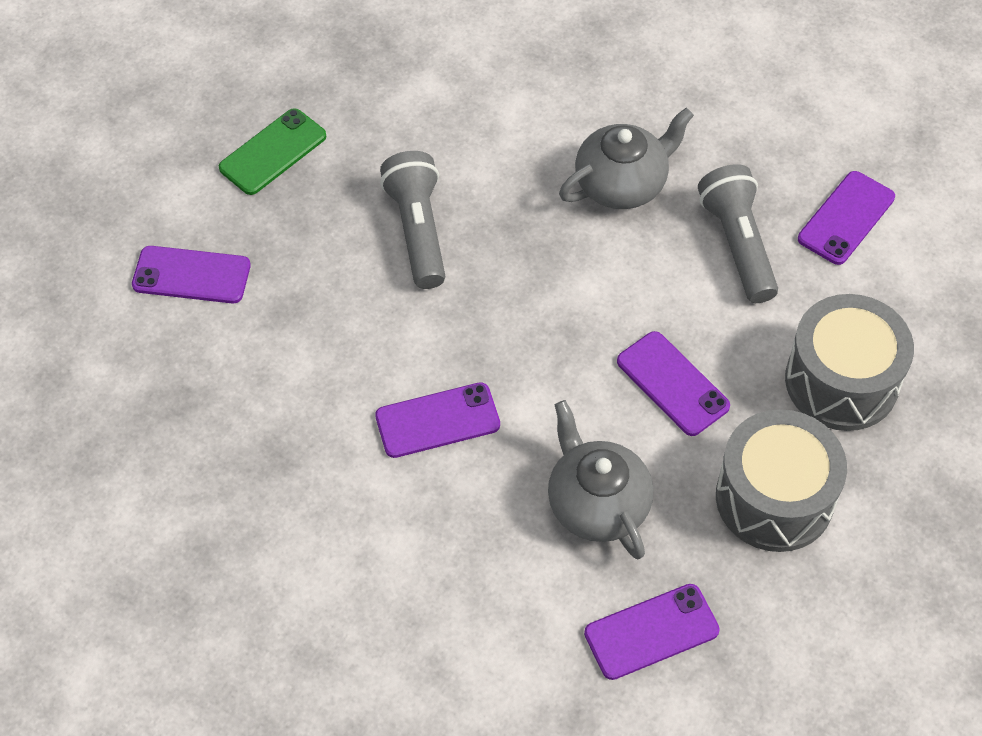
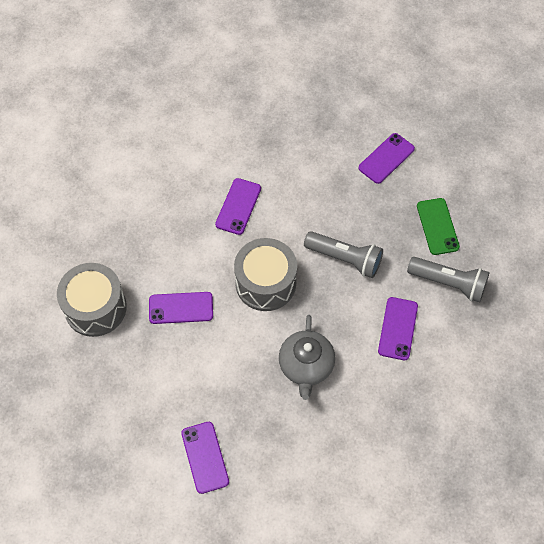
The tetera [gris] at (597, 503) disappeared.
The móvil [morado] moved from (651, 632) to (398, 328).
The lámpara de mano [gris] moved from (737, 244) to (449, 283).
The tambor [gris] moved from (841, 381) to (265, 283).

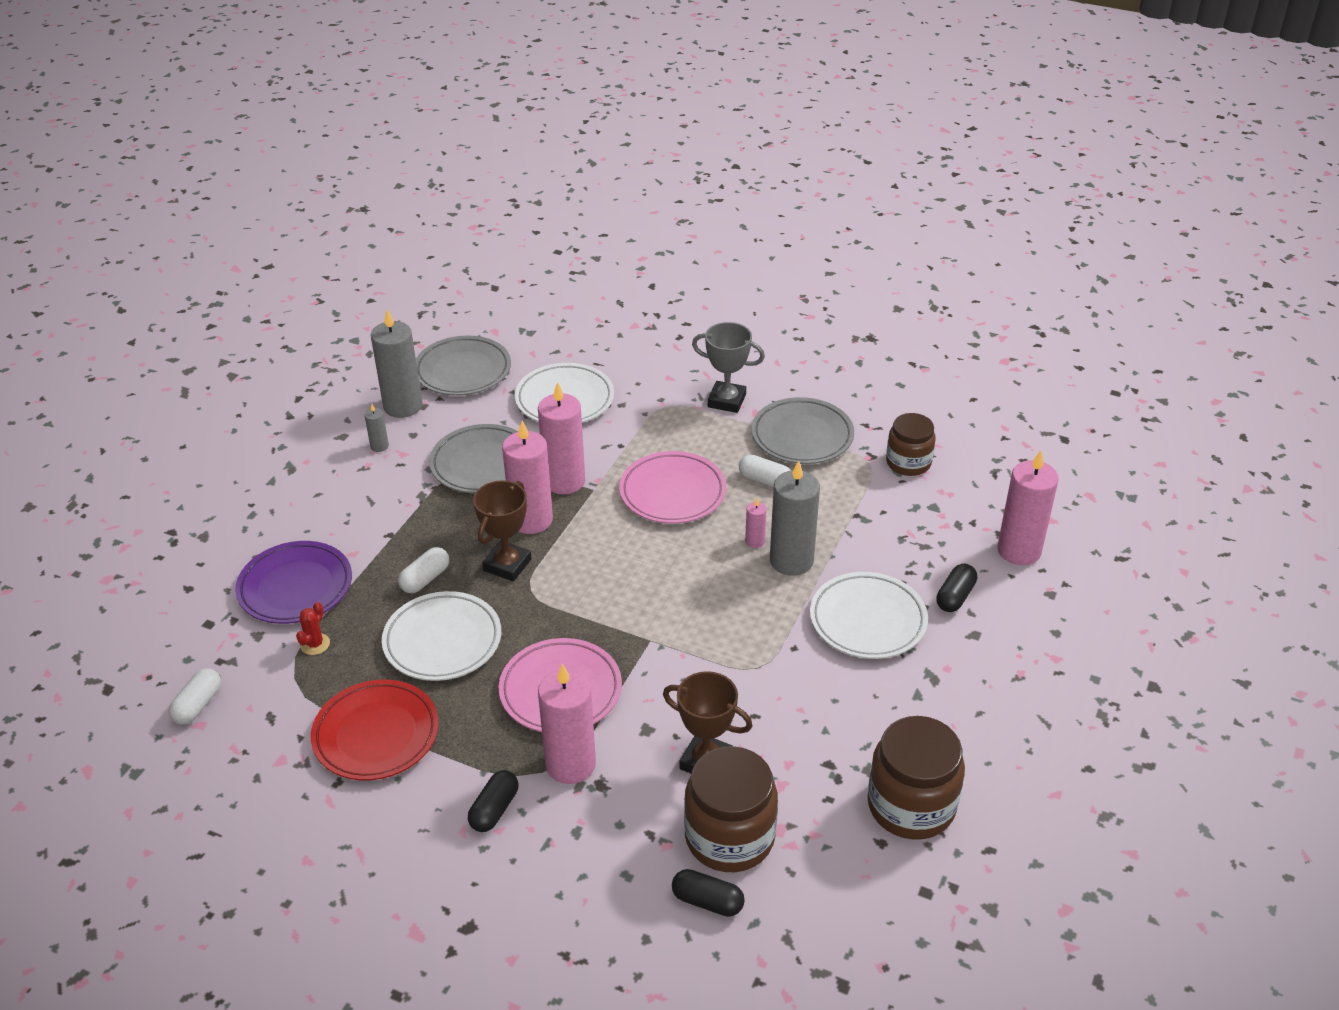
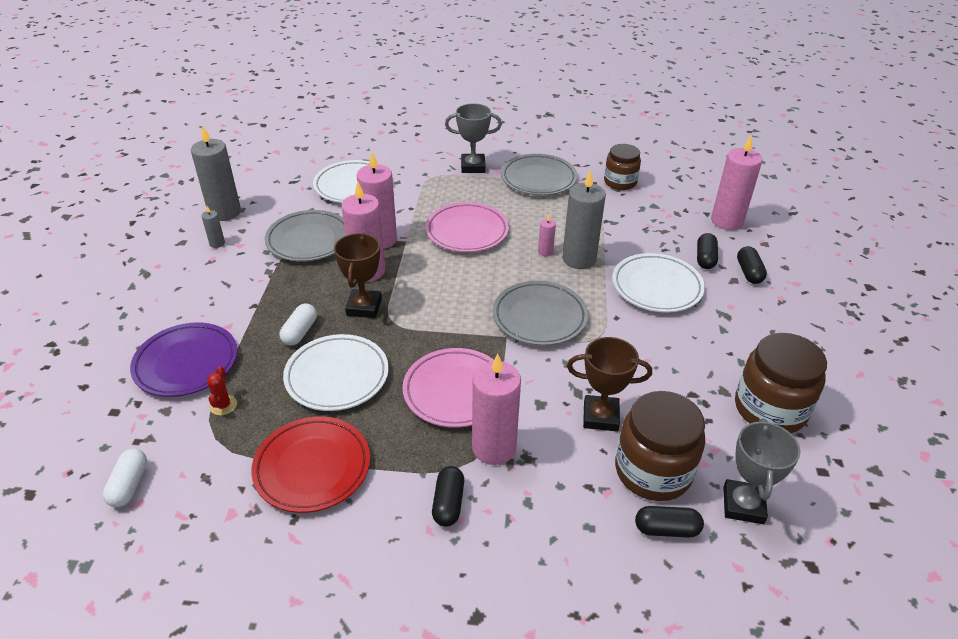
The plato [gris] moved from (463, 371) to (539, 317).
The cápsula [blanco] at (765, 480) disappeared.
The trofeo [gris] at (743, 505) appeared.
The cápsula [negro] at (749, 272) appeared.

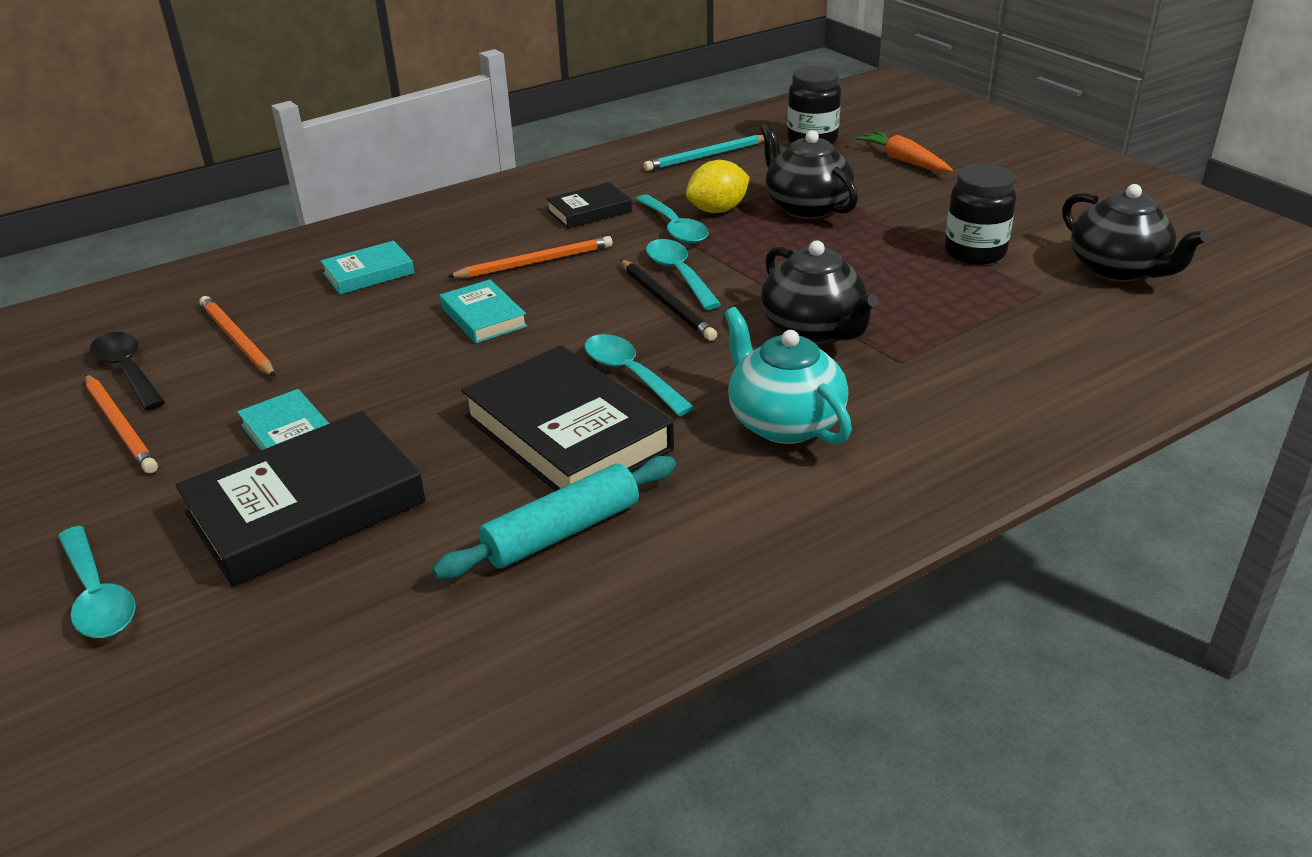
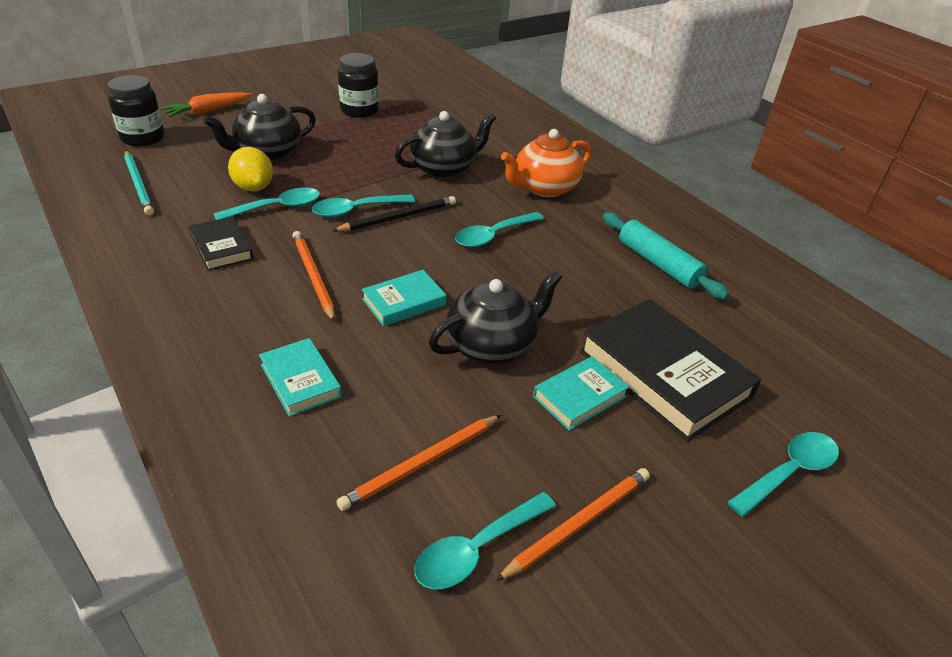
The cuchara [negro] at (128, 371) became the cuchara [turquesa] at (477, 549).
The libro [negro] at (567, 433) disappeared.
The tetera [turquesa] at (784, 422) became the tetera [naranja] at (544, 188).
The tetera [negro] moved from (1118, 270) to (492, 346).

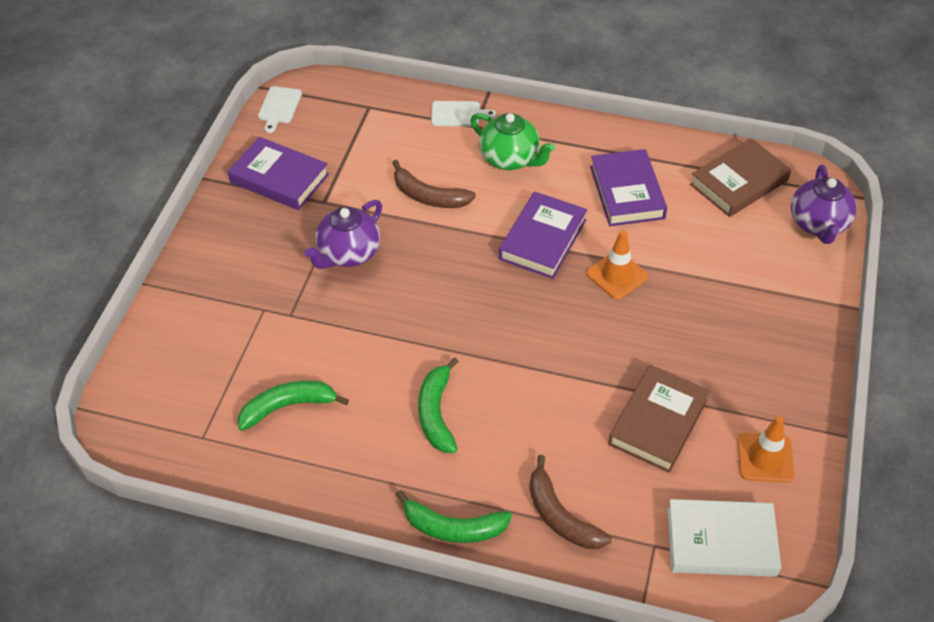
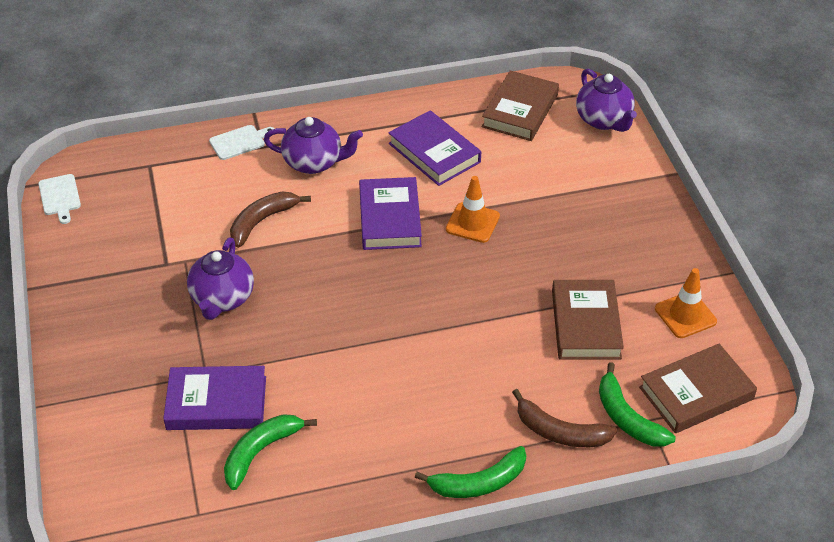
The libro [morado] moved from (279, 178) to (216, 403).
The plátano [marrón] at (428, 196) turned 135 degrees clockwise.
The plátano [verde] moved from (436, 413) to (627, 417).
The tetera [verde] at (510, 159) became the tetera [morado] at (314, 162).
The libro [blanco] at (721, 542) became the libro [marrón] at (696, 393).

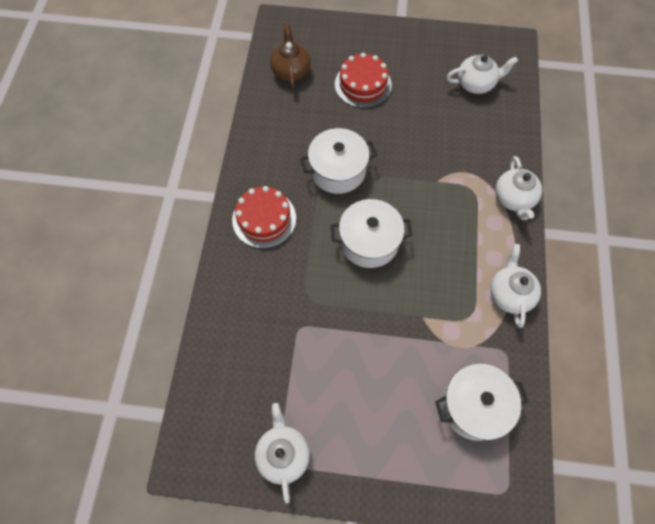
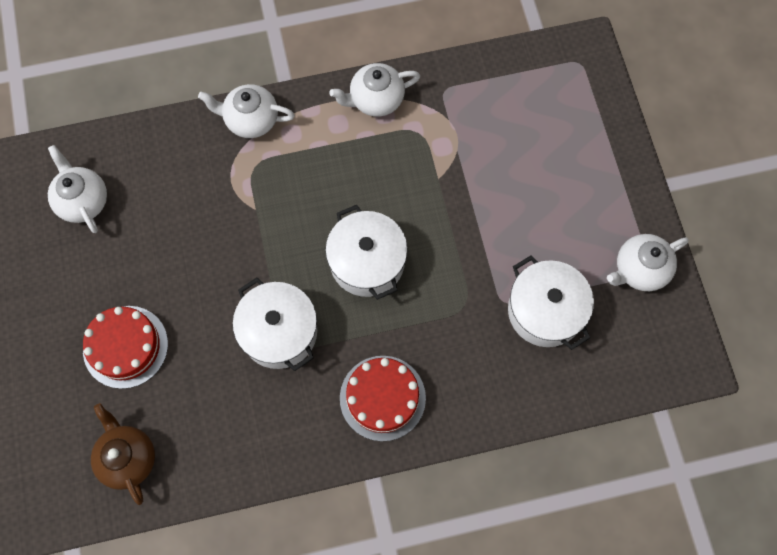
The tetera [marrón] at (291, 70) turned 90 degrees clockwise.
The olla [blanco] moved from (474, 405) to (545, 311).
The tetera [blanco] at (513, 198) turned 150 degrees counterclockwise.

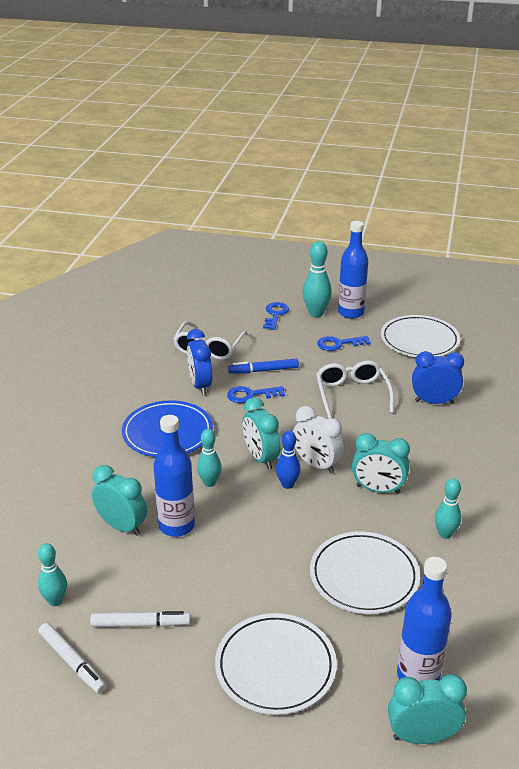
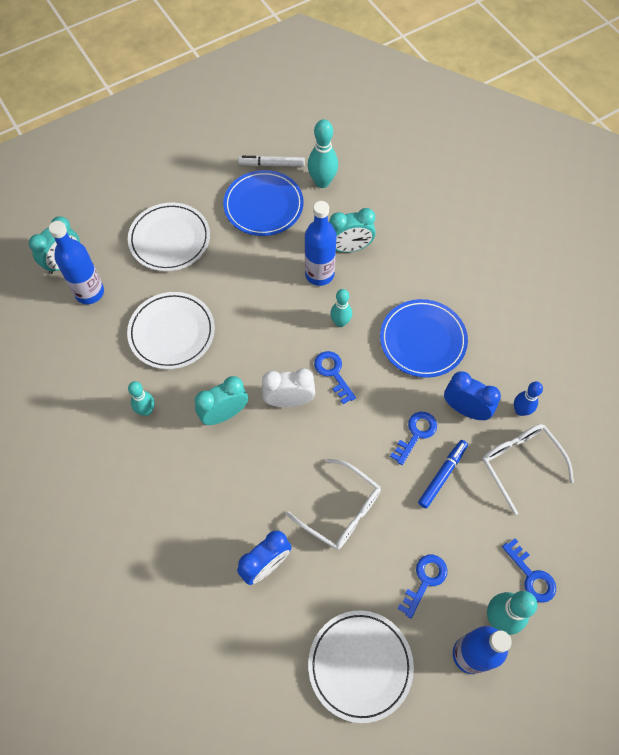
The bolo [turquesa] at (55, 601) changed to 1.53 times the size.
The rotulador [blanco] at (140, 624) was replaced by the plato [azul] at (263, 206).
The despertador [turquesa] at (260, 458) was replaced by the llave [azul] at (333, 373).
The bolo [azul] moved from (287, 484) to (520, 410).

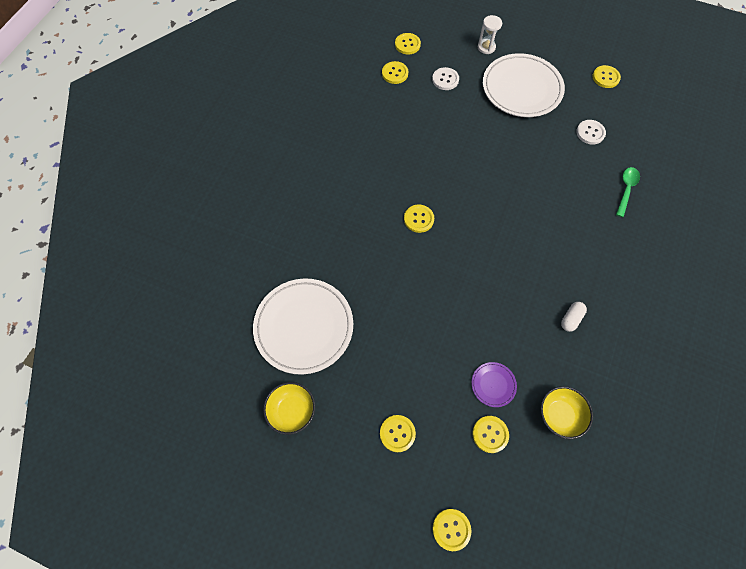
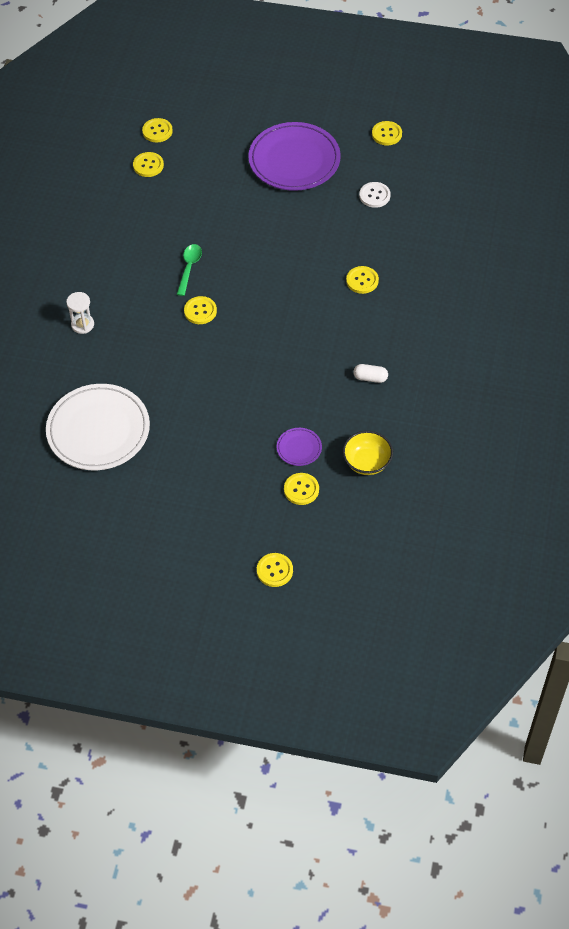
The cuenco [amarillo] at (292, 411) disappeared.
The botón [amarillo] moved from (397, 433) to (362, 281).
The botón [blanco] at (445, 79) disappeared.
The reloj de arena [blanco] moved from (486, 47) to (82, 324).
The plato [blanco] at (521, 88) became the plato [morado] at (294, 160).
The cápsula [blanco] at (571, 319) turned 75 degrees clockwise.
The cuchara [verde] moved from (626, 189) to (189, 268).

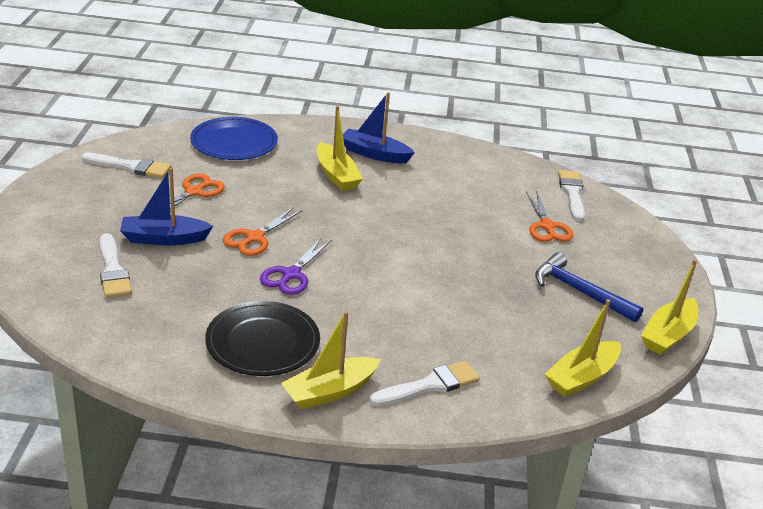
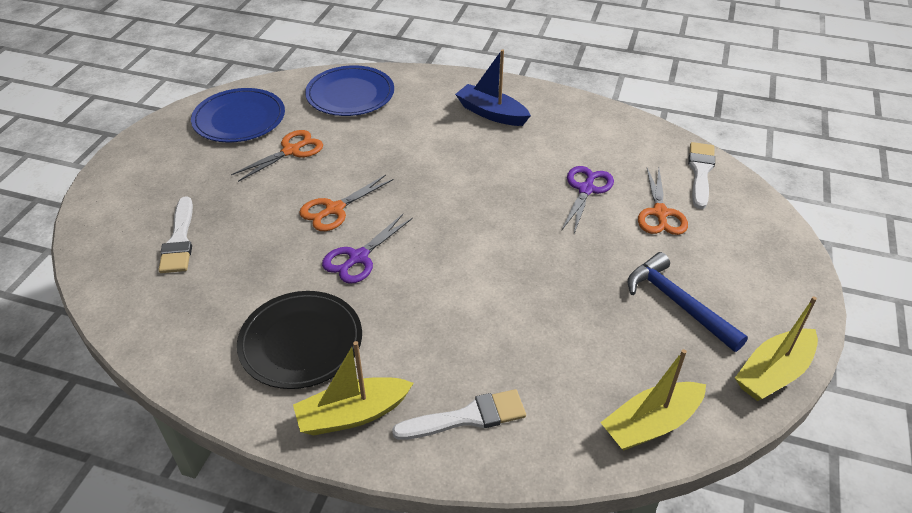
The pincel [blanco] at (131, 167) was replaced by the plato [azul] at (239, 119).
The barco [azul] at (164, 238) disappeared.
The barco [amarillo] at (336, 175) disappeared.
The tijeras [morado] at (586, 189) appeared.

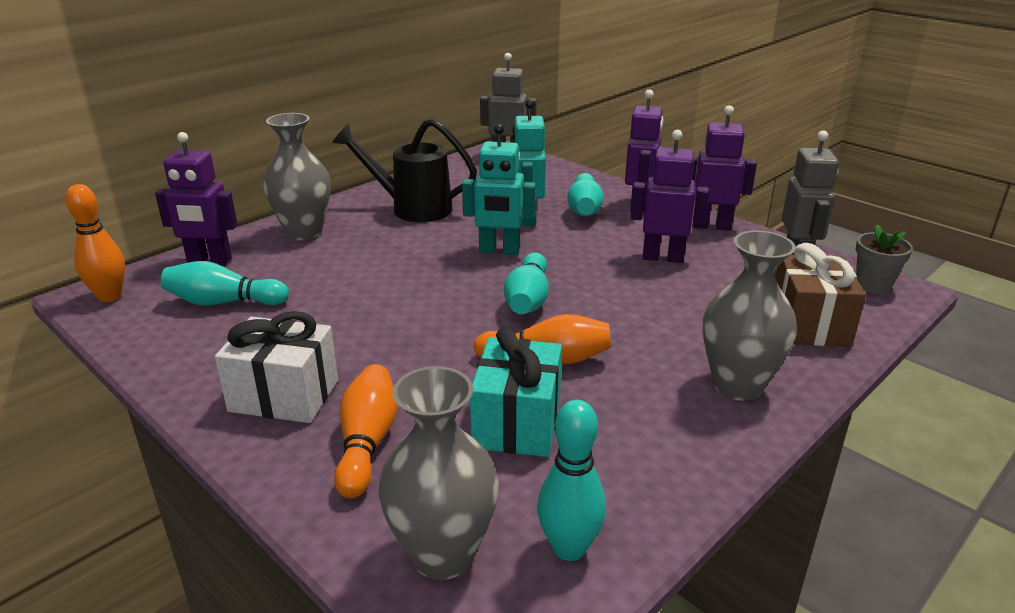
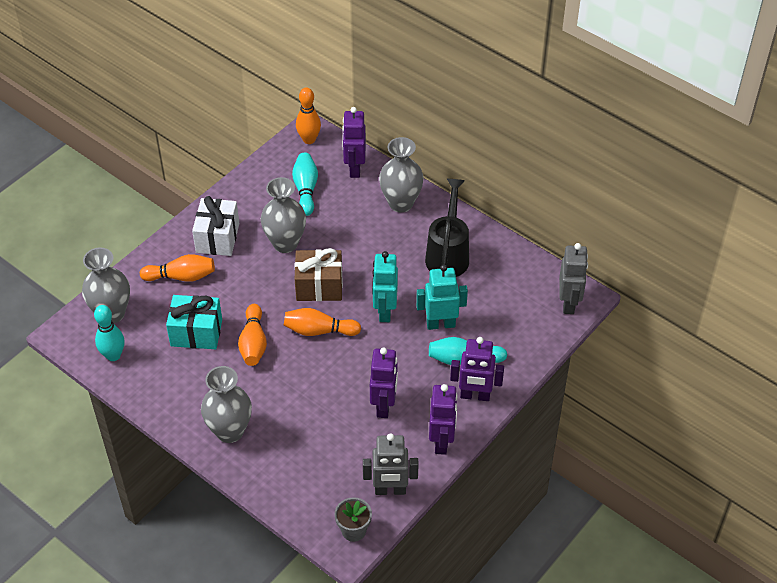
The bolo [turquesa] at (528, 299) became the bolo [naranja] at (319, 330).
The regalo [marrón] moved from (809, 324) to (319, 286).
The florero [gris] at (285, 243) appeared.

